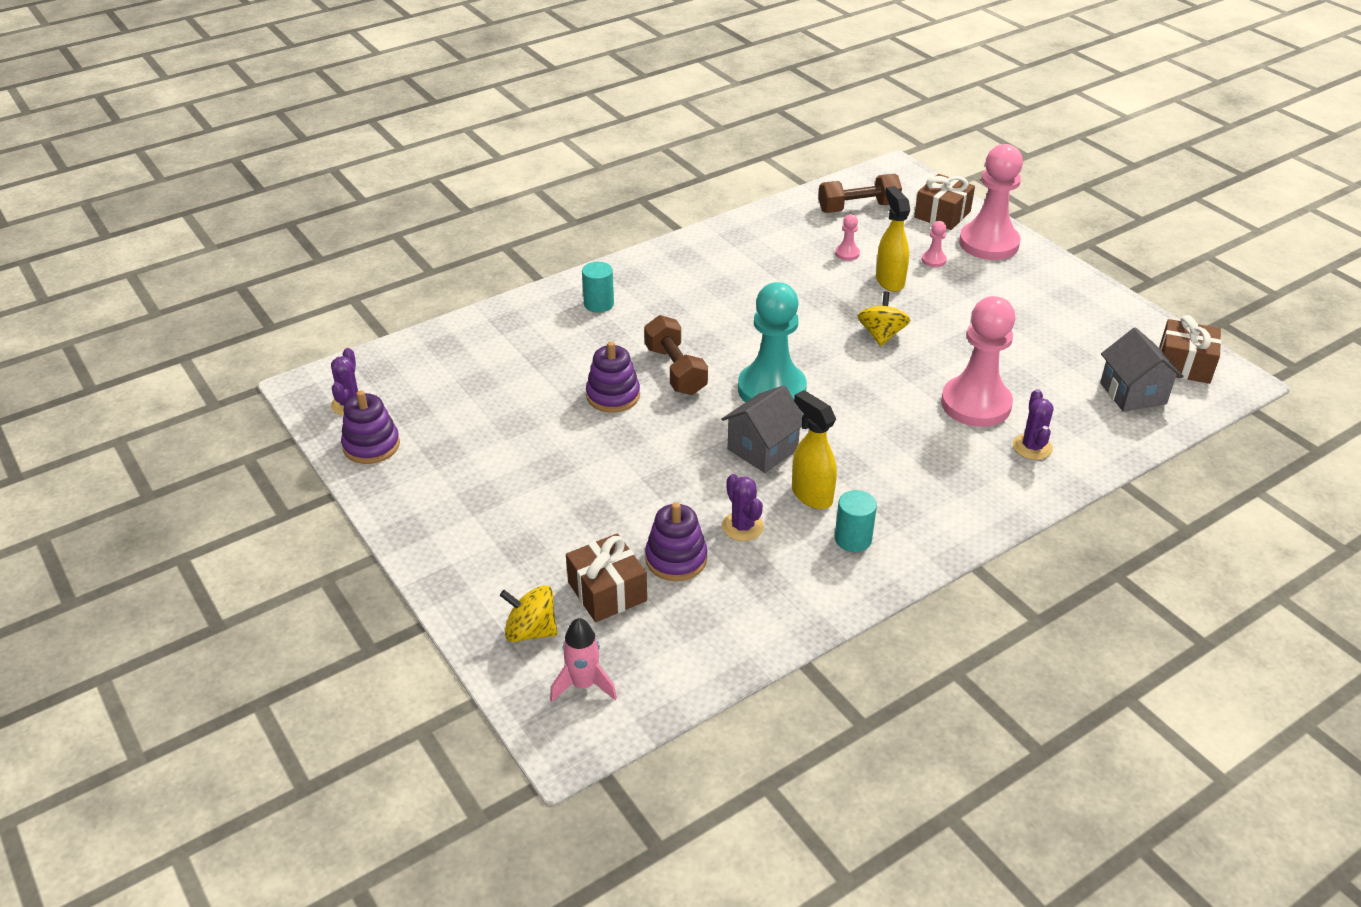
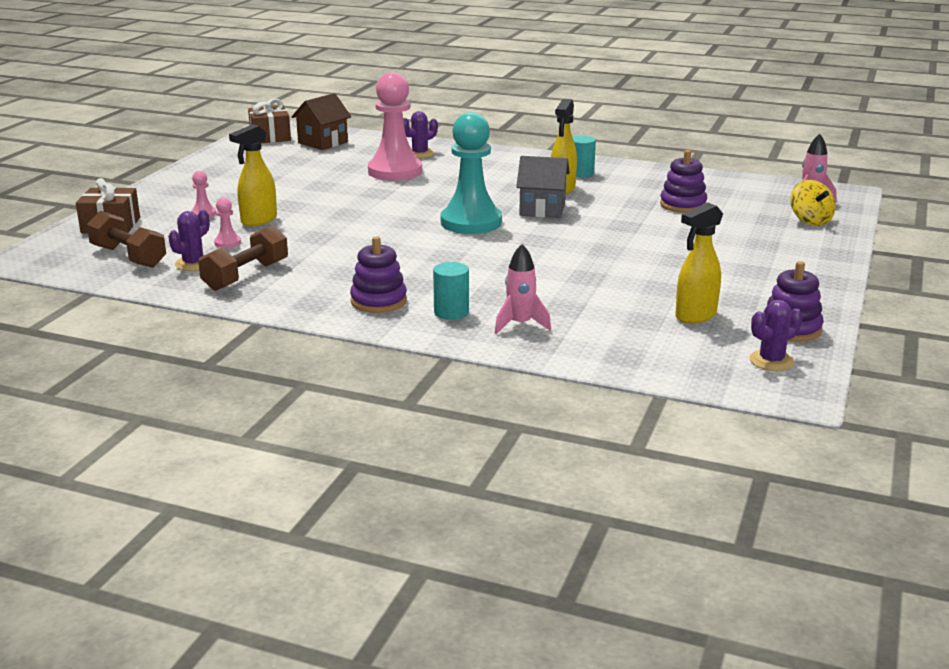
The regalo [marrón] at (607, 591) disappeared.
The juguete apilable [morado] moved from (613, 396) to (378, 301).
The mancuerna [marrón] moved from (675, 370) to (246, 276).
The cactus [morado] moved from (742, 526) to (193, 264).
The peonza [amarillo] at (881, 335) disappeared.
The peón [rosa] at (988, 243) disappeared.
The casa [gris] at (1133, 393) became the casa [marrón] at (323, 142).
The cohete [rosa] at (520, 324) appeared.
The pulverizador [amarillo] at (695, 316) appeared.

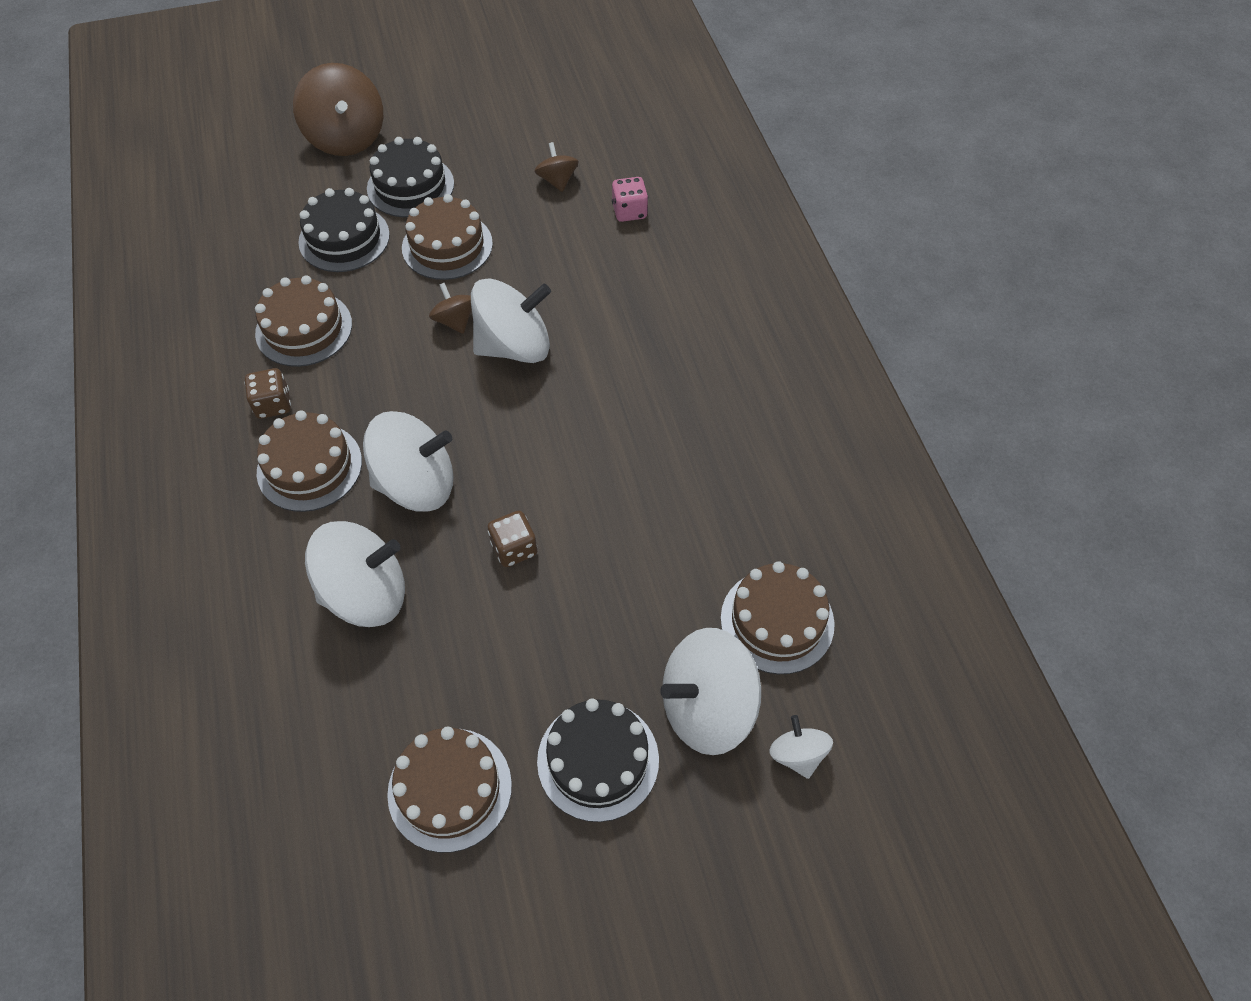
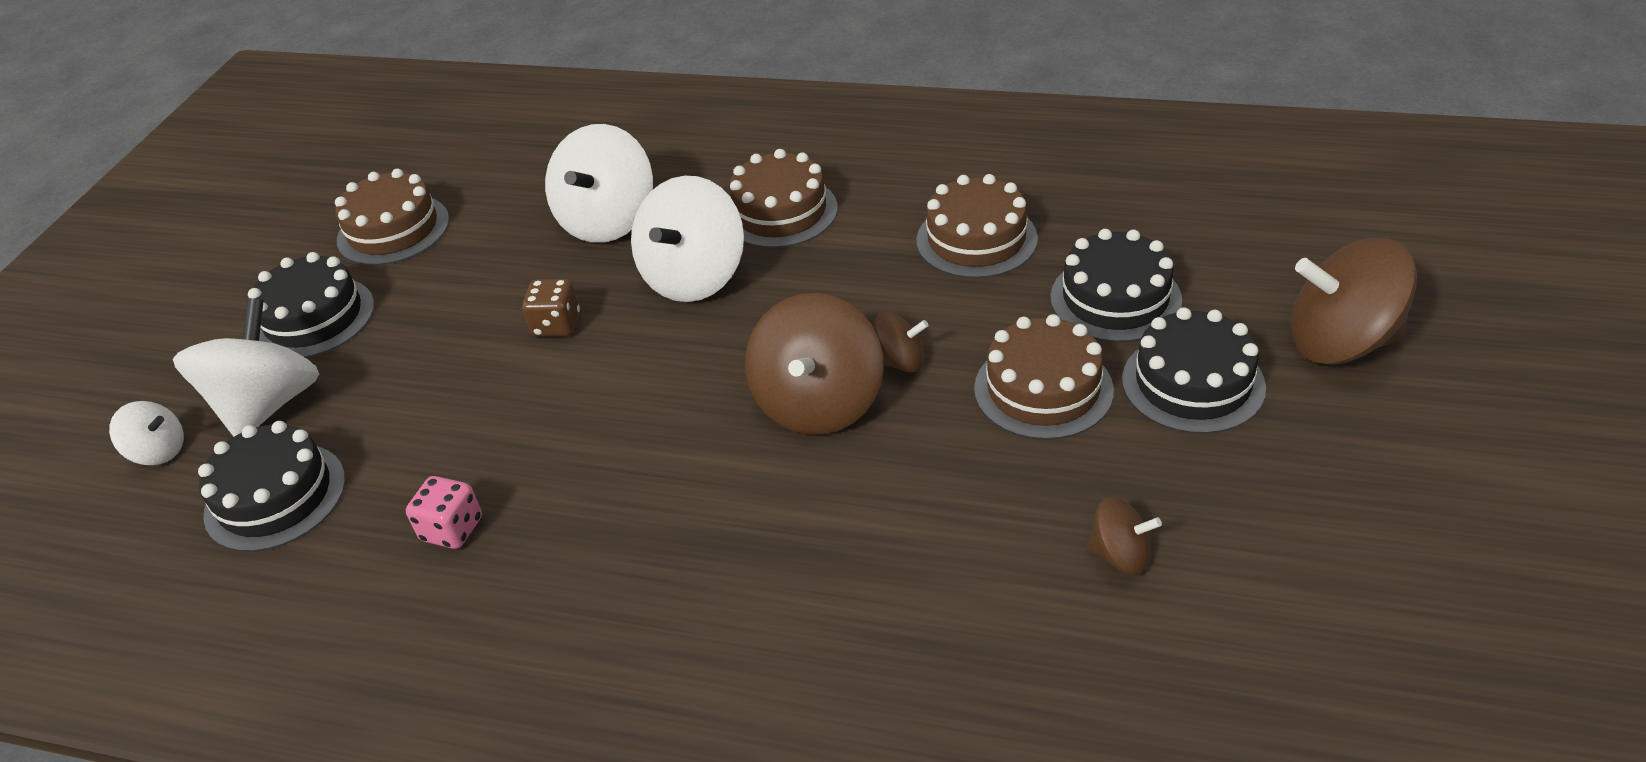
The dado [marrón] at (273, 404) disappeared.
The peonza [blanco] at (514, 346) became the peonza [marrón] at (818, 403).
The dado [rosa] moved from (629, 211) to (452, 529).
The tarta [marrón] at (777, 621) became the tarta [negro] at (275, 497).

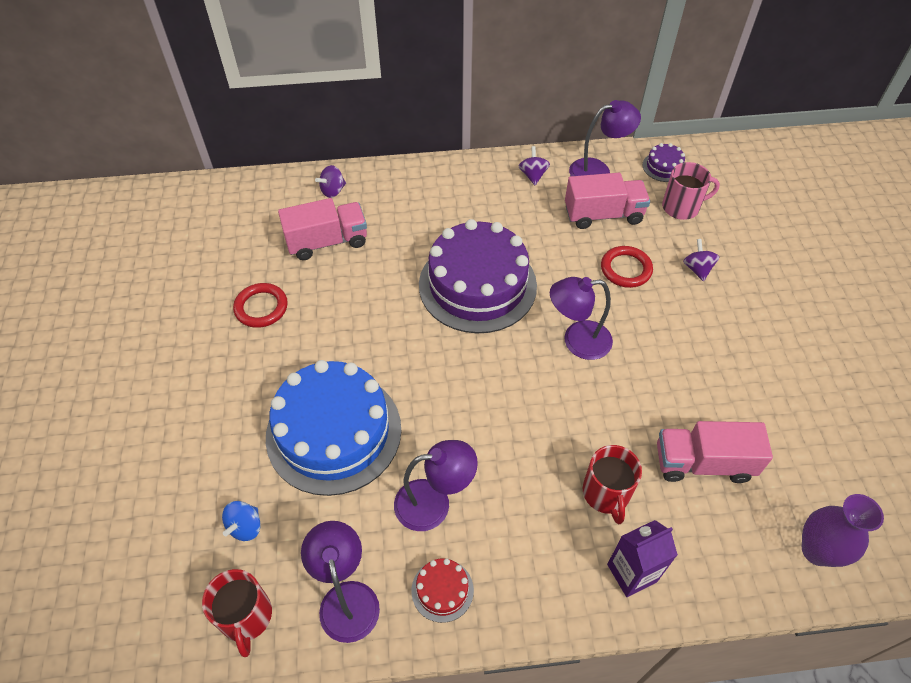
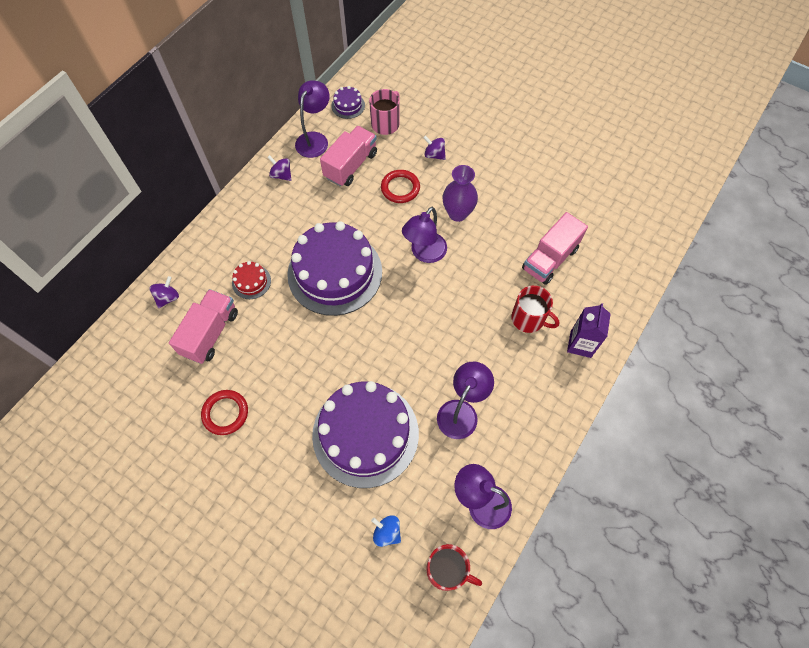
The peonza [azul] at (245, 527) turned 150 degrees clockwise.
The tarta [azul] at (334, 432) became the tarta [morado] at (365, 434).
The peonza [morado] at (333, 191) turned 150 degrees counterclockwise.
The tarta [rojo] moved from (442, 590) to (251, 282).
The florero [morado] moved from (817, 550) to (457, 213).

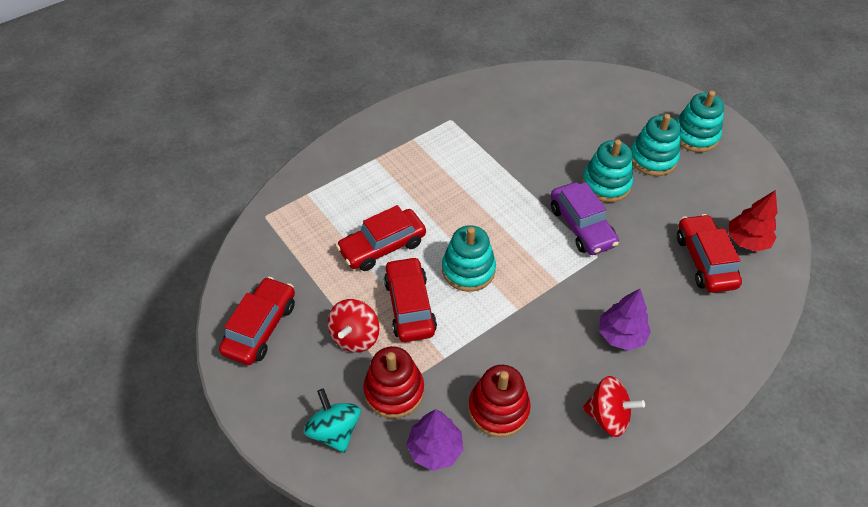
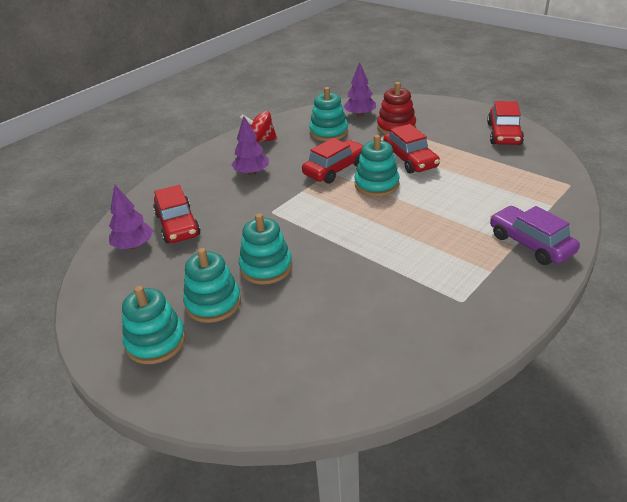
The peonza [turquesa] at (335, 430) disappeared.
The peonza [rojo] at (355, 336) disappeared.
The coche [rojo] moved from (382, 246) to (335, 169).
The juguete apilable [rojo] at (498, 409) became the juguete apilable [turquesa] at (328, 132).
The coche [morado] moved from (581, 226) to (530, 244).
The árbol [rojo] at (746, 241) became the árbol [morado] at (134, 246).

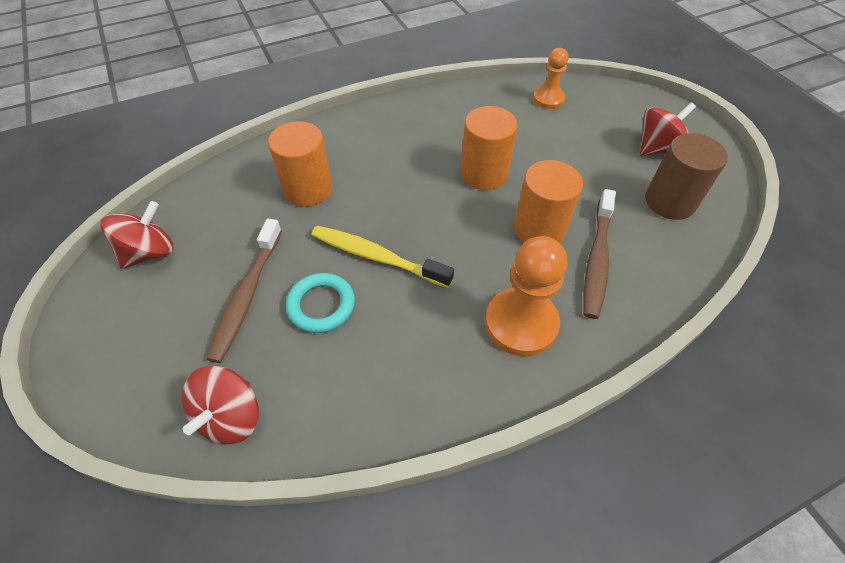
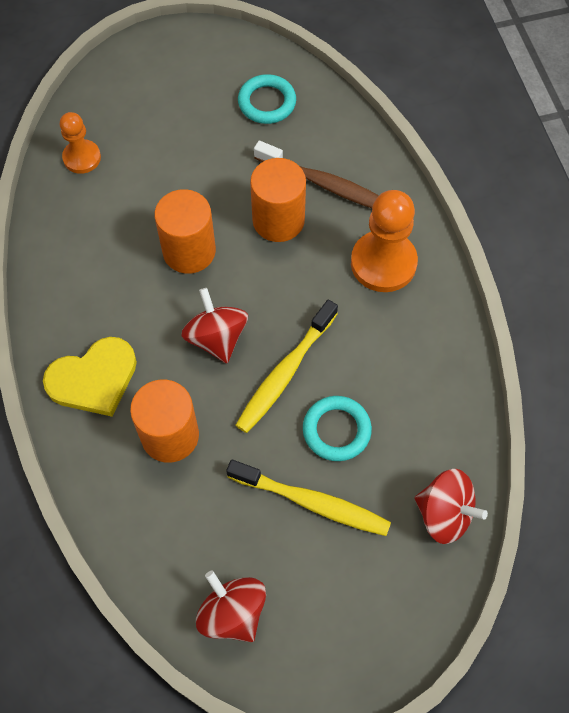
The cepillo de dientes [marrón] at (247, 295) became the cepillo de dientes [amarillo] at (312, 502).
The peonza [rojo] moved from (657, 148) to (216, 338).
The cilindro [marrón] at (670, 201) was replaced by the anillo [turquesa] at (267, 102).
The corazón [amarillo] at (94, 379) appeared.

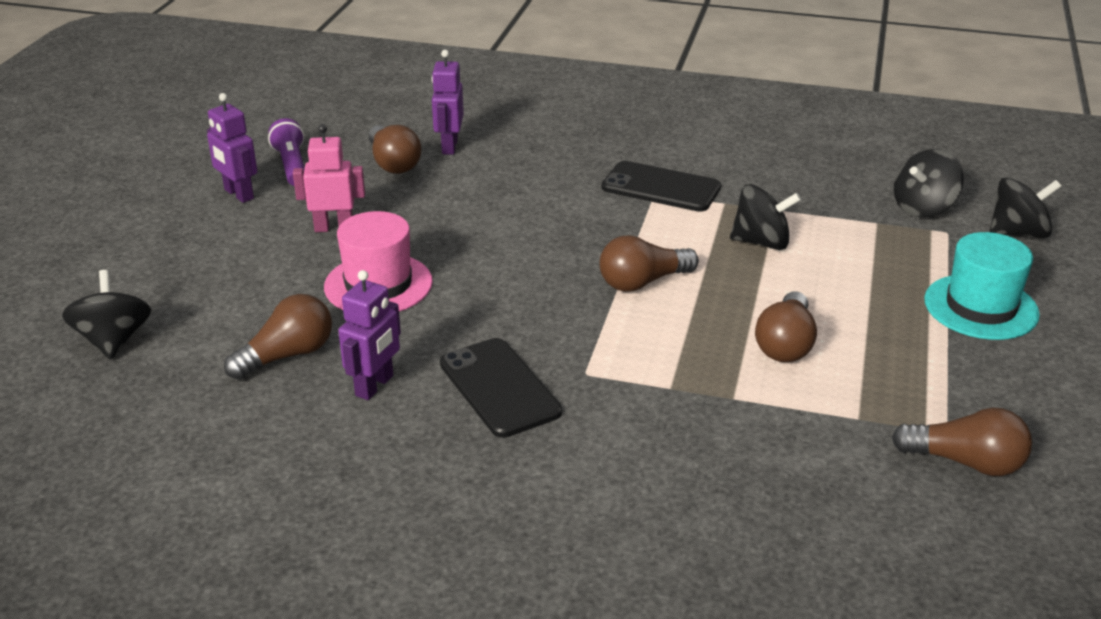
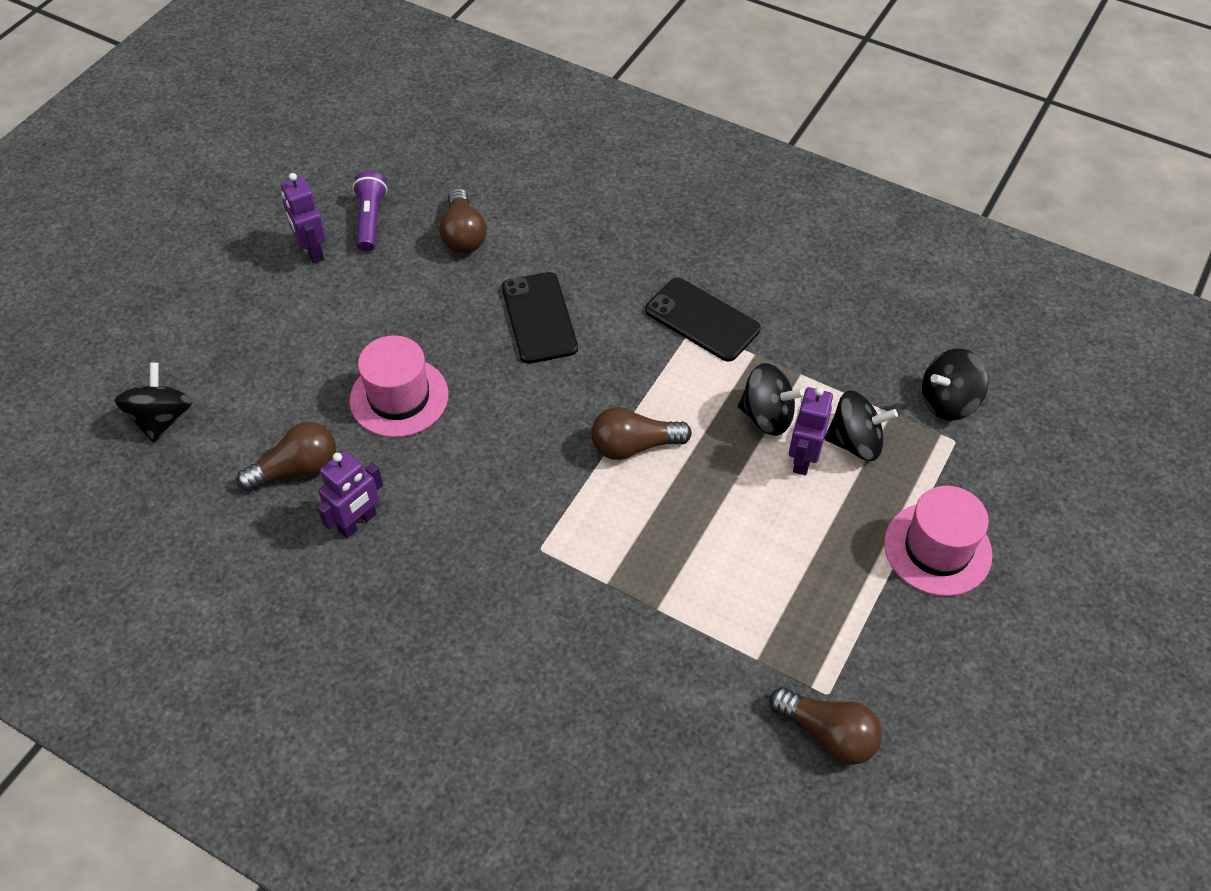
The robot [rosa] at (334, 228) disappeared.
The robot [morado] moved from (449, 146) to (802, 459).
The móvil [negro] moved from (499, 388) to (539, 318).
The bombilla [marrón] at (785, 344) disappeared.
The sombrero [turquesa] at (981, 307) became the sombrero [rosa] at (937, 549).
The peonza [negro] moved from (1018, 233) to (855, 442).

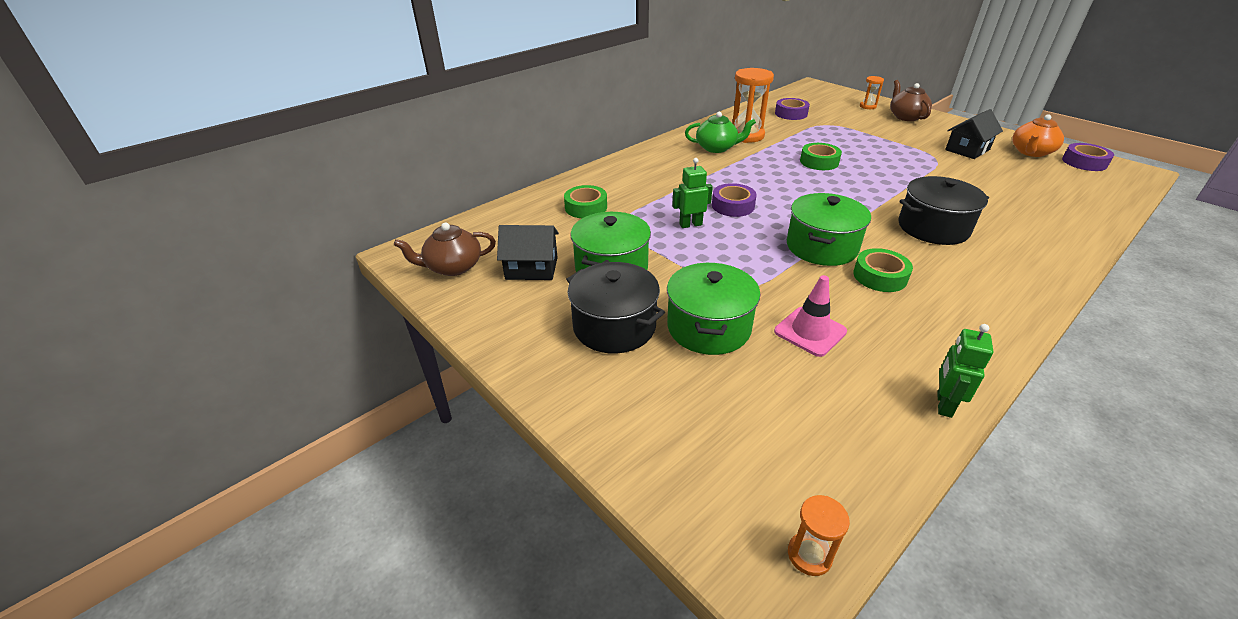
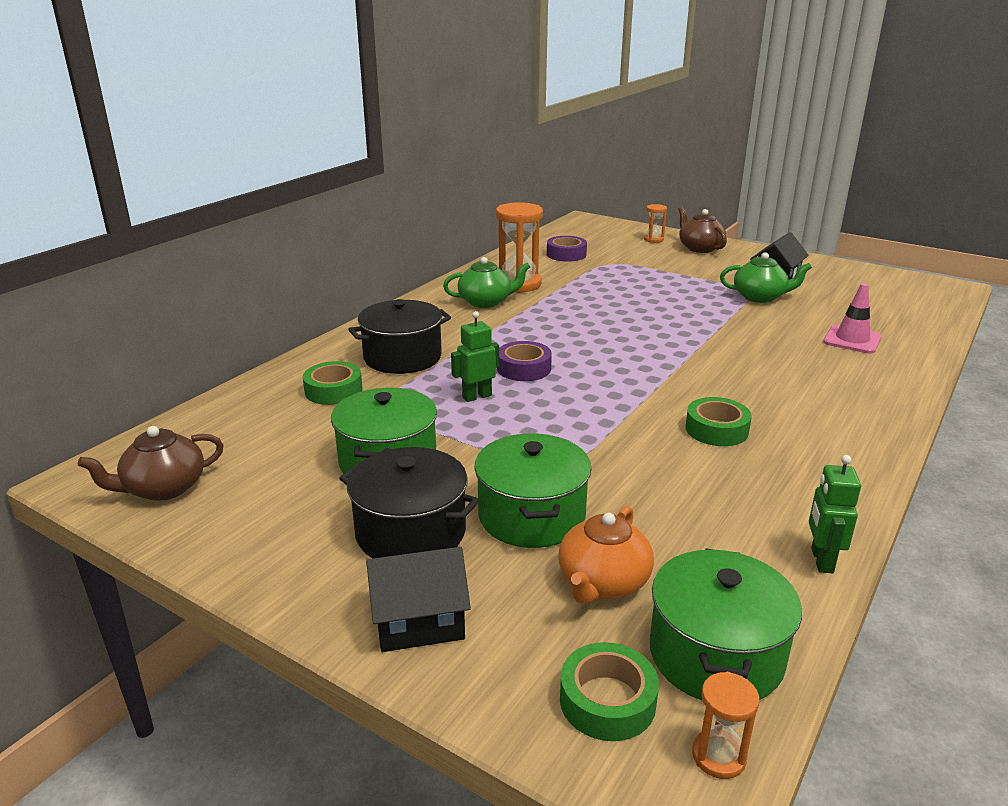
The casa [negro] moved from (531, 268) to (419, 621).
The cono de tráfico [rosa] moved from (810, 331) to (852, 340).
The olla [verde] moved from (821, 247) to (716, 655).
The cinta adhesiva [verde] moved from (819, 162) to (607, 701).
The olla [negro] moved from (933, 228) to (402, 357).
The tetera [naranja] moved from (1031, 152) to (603, 582).
The cinta adhesiva [morado] at (1084, 162) disappeared.
The tetera [verde] at (760, 297) appeared.

